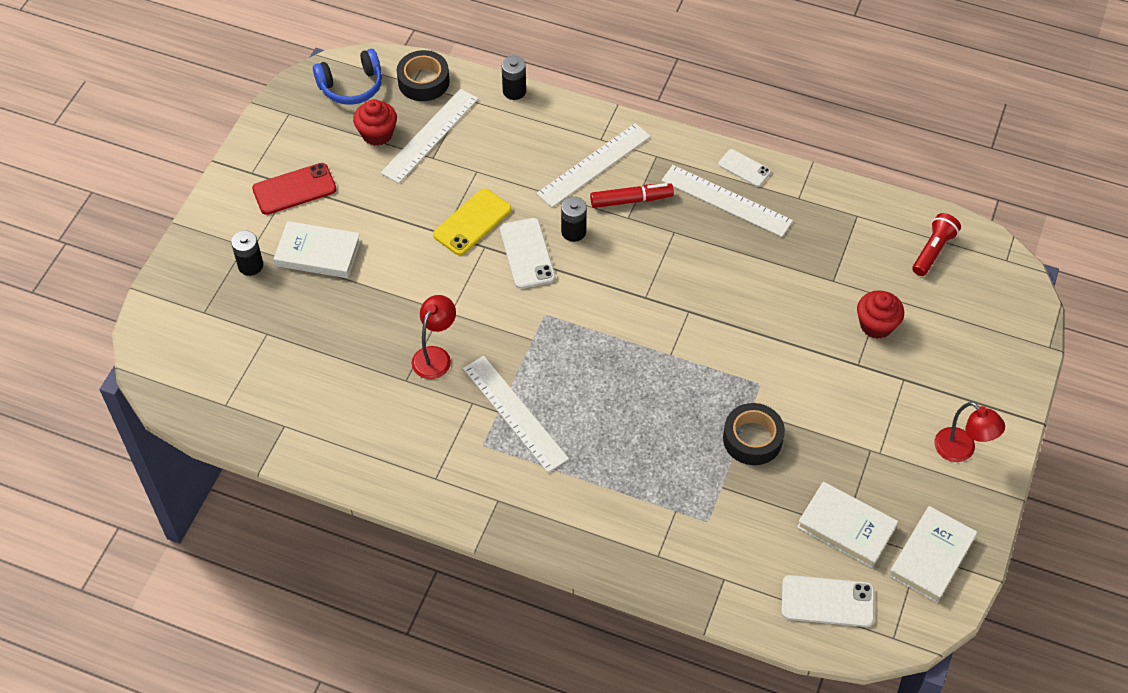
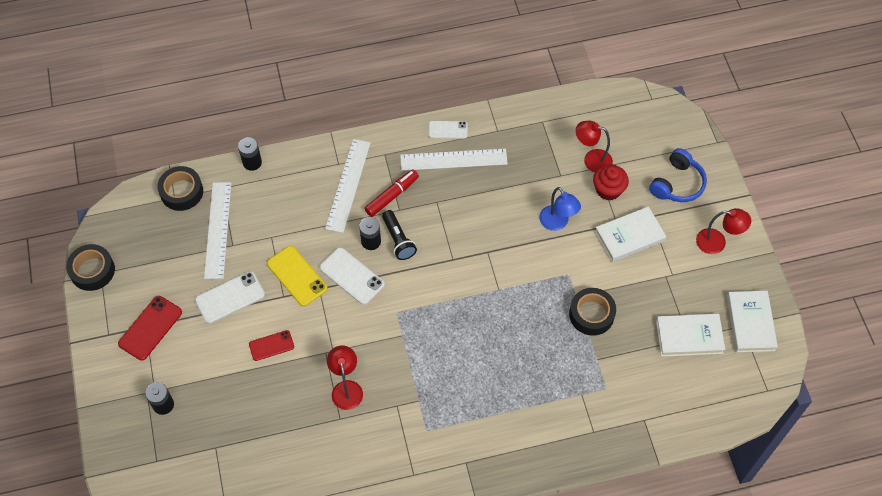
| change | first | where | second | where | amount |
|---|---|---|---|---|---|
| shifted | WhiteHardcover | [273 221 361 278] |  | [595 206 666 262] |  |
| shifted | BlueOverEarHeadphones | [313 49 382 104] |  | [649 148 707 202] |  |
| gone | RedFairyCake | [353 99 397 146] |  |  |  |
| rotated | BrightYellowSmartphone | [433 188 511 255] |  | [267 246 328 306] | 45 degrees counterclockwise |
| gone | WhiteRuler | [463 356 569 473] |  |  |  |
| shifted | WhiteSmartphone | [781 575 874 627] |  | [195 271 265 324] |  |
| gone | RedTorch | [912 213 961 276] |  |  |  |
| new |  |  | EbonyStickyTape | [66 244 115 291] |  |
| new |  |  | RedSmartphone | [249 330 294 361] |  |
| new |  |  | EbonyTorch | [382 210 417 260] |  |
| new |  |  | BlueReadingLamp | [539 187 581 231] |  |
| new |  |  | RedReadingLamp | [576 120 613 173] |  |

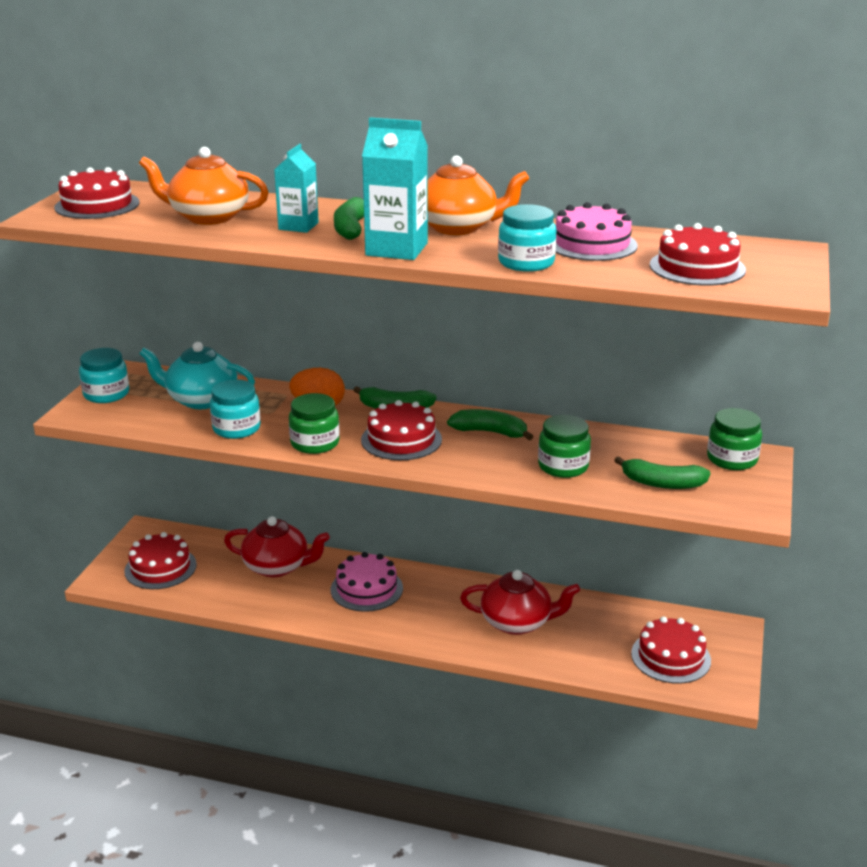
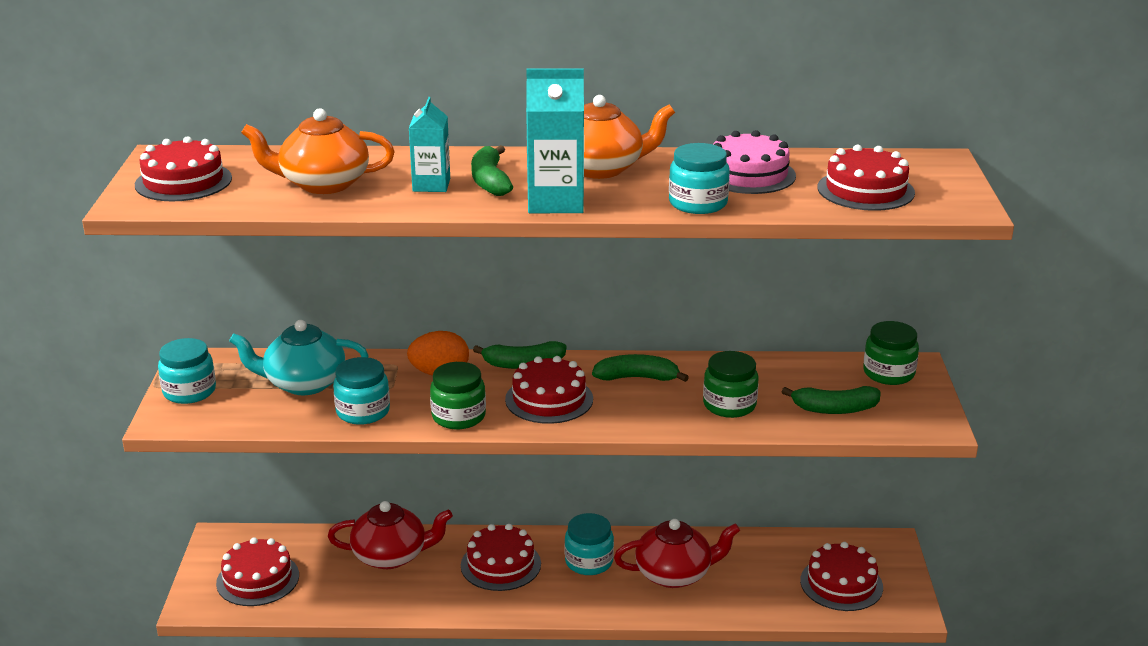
| change | first | where | second | where | amount |
|---|---|---|---|---|---|
| repainted | PinkCake | [331 552 403 612] | RedCake | [461 524 541 591] |  |
| new |  |  | AquaJamJar | [565 513 614 575] |  |

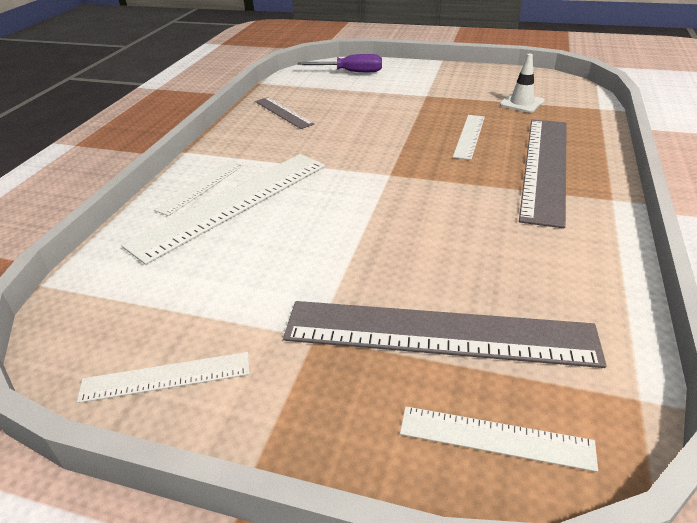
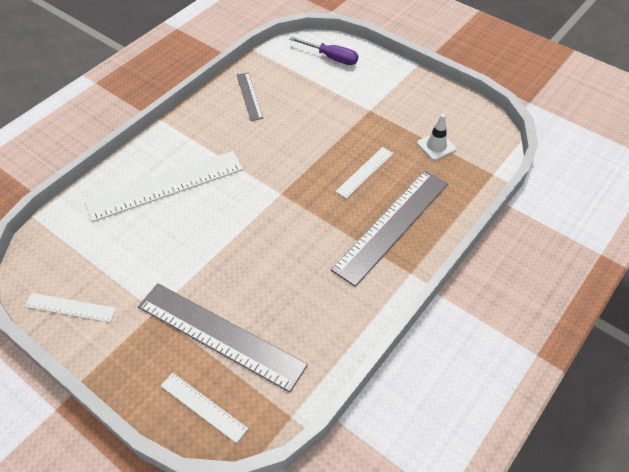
| change | first | where | second | where | amount |
|---|---|---|---|---|---|
| gone | WhiteRuler | [154 161 244 216] |  |  |  |

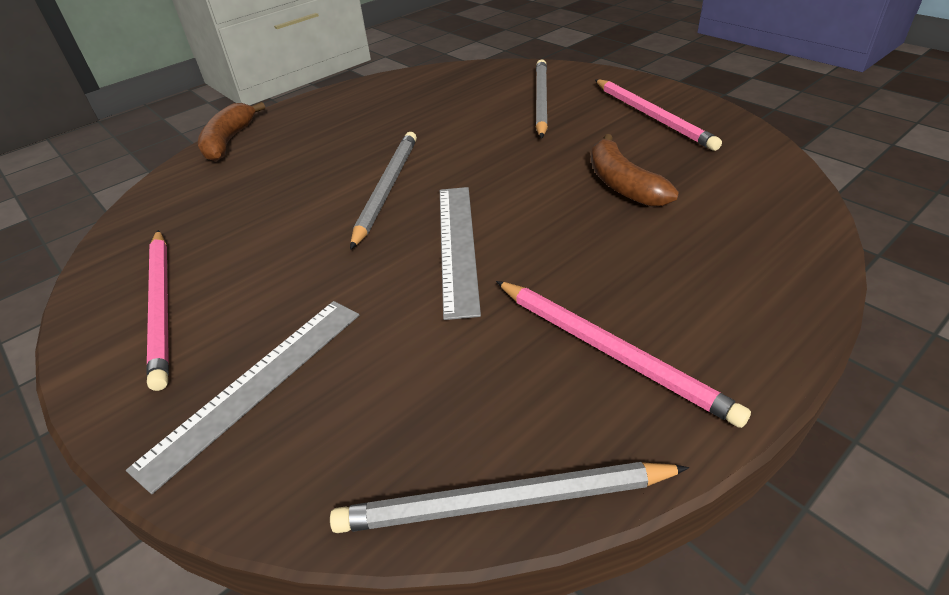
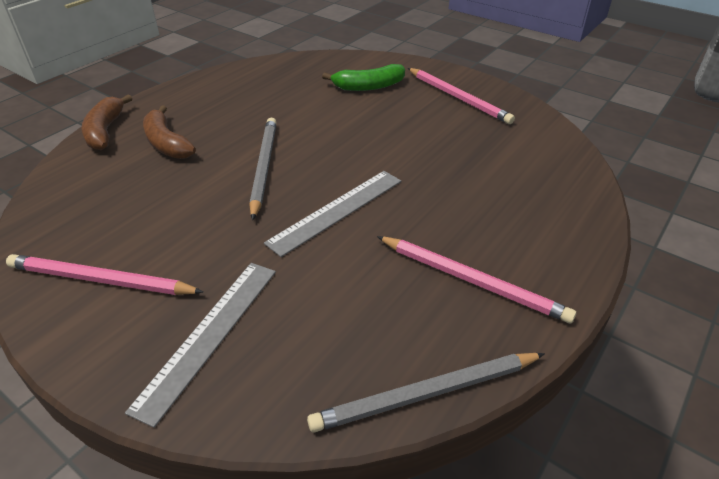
| change | first | where | second | where | amount |
|---|---|---|---|---|---|
| rotated | PinkLeadPencil | [146 230 169 391] |  | [6 254 203 295] | 135 degrees clockwise |
| rotated | GreyRuler | [440 187 481 320] |  | [264 171 401 257] | 60 degrees clockwise |
| swapped | GreyLeadPencil | [536 59 548 139] | GreenBanana | [322 64 405 91] |  |
| shifted | BrownBanana | [591 134 679 207] |  | [143 105 196 159] |  |

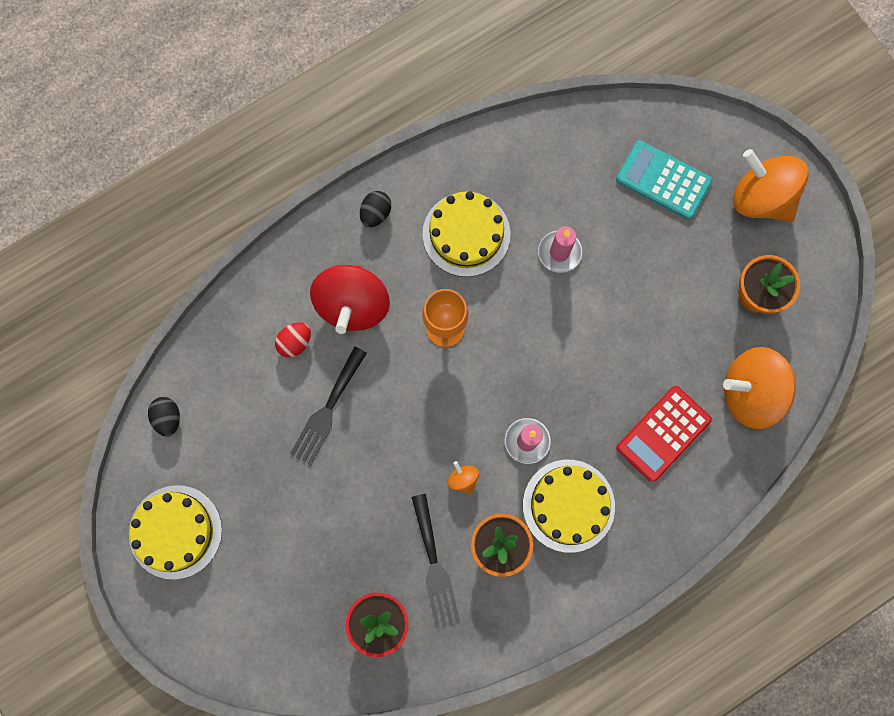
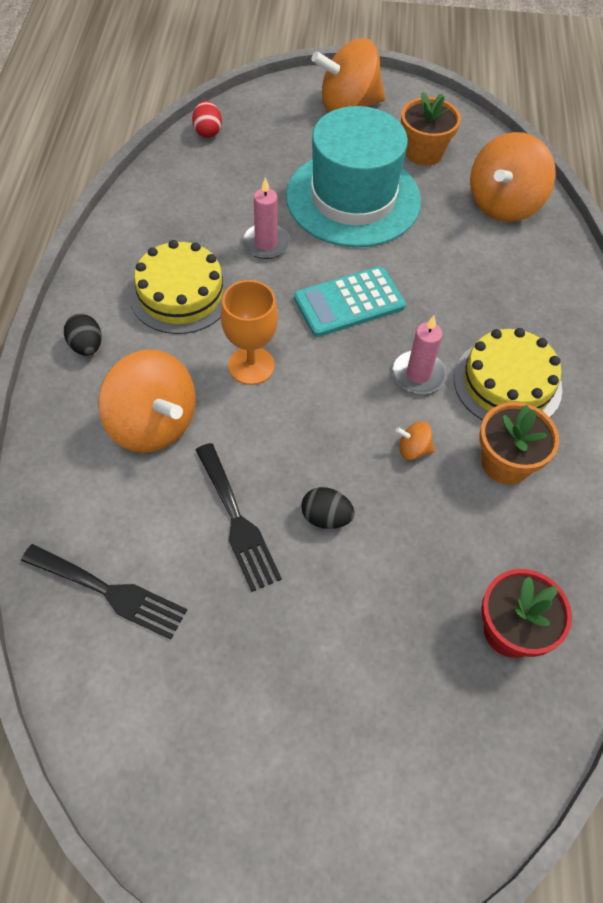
| change | first | where | second | where | amount |
|---|---|---|---|---|---|
| gone | BrightYellowCake | [129 485 222 579] |  |  |  |
| shifted | EbonyToyEgg | [148 397 180 437] |  | [301 487 355 529] |  |
| shifted | RedToyEgg | [275 322 311 358] |  | [192 101 222 138] |  |
| repainted | RedSpinningTop | [310 265 390 334] | OrangeColouredSpinningTop | [99 350 196 453] |  |
| shifted | EbonyTableFork | [411 494 460 626] |  | [21 544 187 640] |  |
| shifted | AquaCalculator | [616 140 712 219] |  | [294 266 406 337] |  |
| gone | RedCalculator | [616 386 712 482] |  |  |  |
| new |  |  | AquaHat | [286 106 421 247] |  |

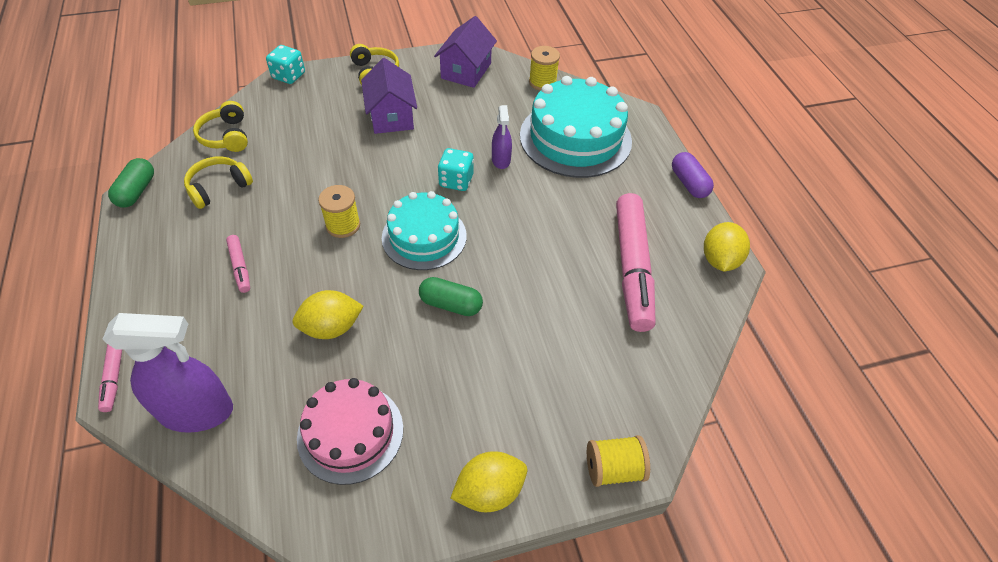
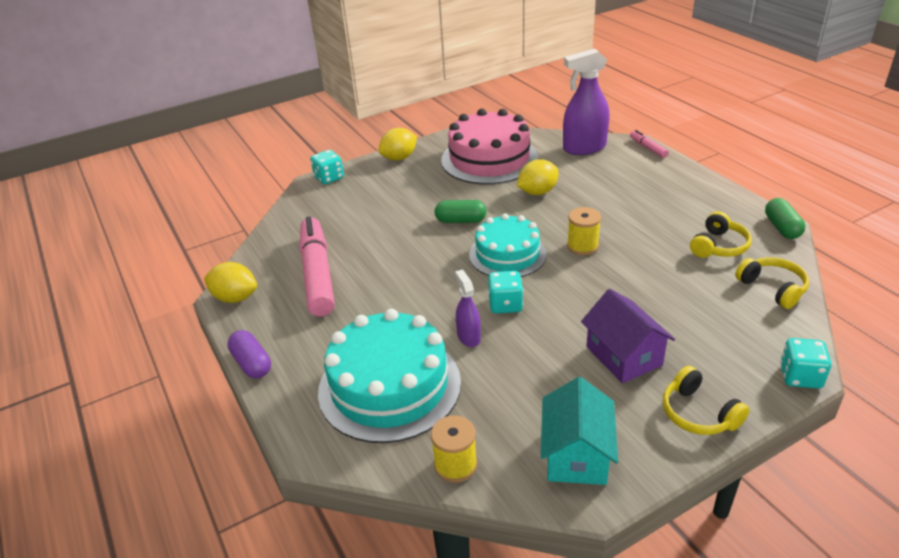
| change | first | where | second | where | amount |
|---|---|---|---|---|---|
| gone | PinkMarker | [226 235 250 293] |  |  |  |
| scaled | PinkCake | [297 378 403 485] |  | [441 109 538 185] | x1.52 |
| repainted | VioletHouse | [434 16 497 88] | AquaHouse | [541 377 618 485] |  |
| swapped | BrightYellowReelOfThread | [587 435 650 487] | AquaDice | [310 150 344 184] |  |
| rotated | BrightYellowLemon | [704 222 750 272] |  | [204 262 257 303] | 75 degrees counterclockwise |

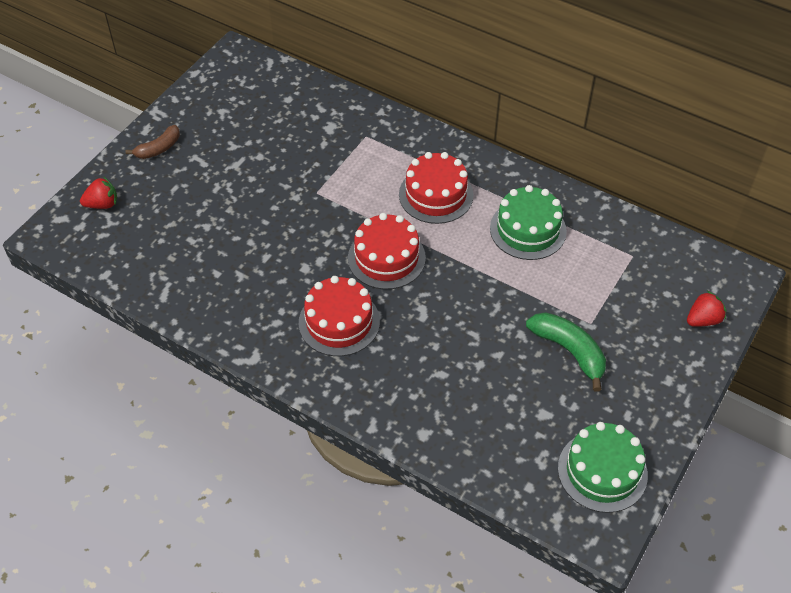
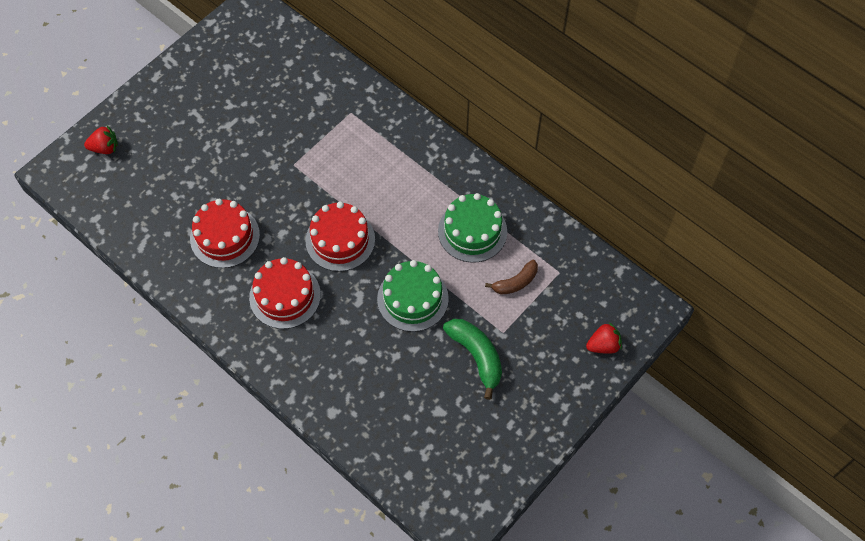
| change | first | where | second | where | amount |
|---|---|---|---|---|---|
| shifted | BrownBanana | [125 125 180 159] |  | [485 260 538 295] |  |
| shifted | RedCake | [399 152 473 224] |  | [190 199 260 268] |  |
| shifted | GreenCake | [558 422 648 513] |  | [377 260 449 332] |  |

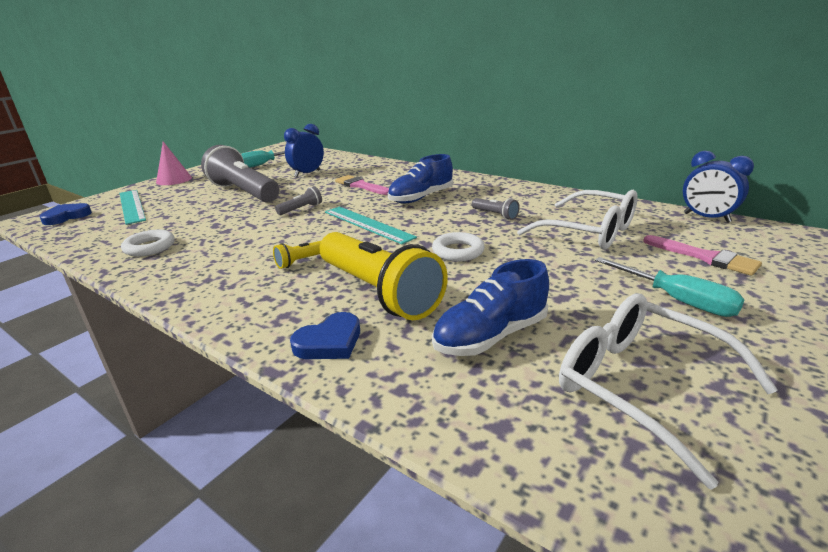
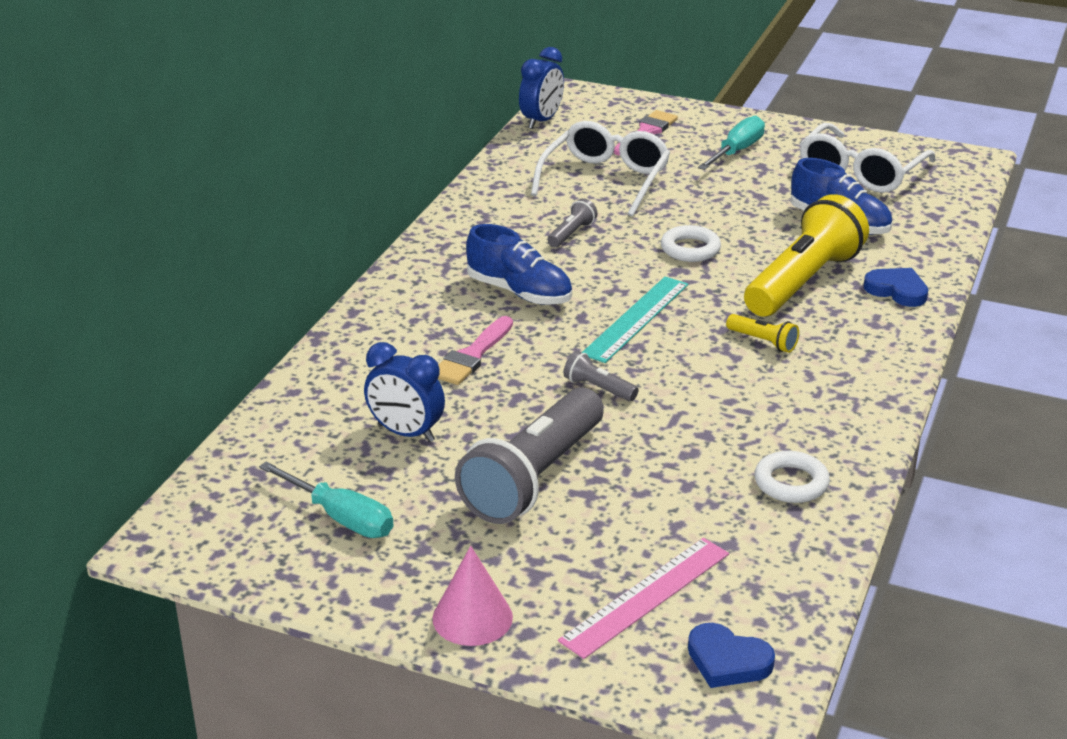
| change | first | where | second | where | amount |
|---|---|---|---|---|---|
| repainted | AquaRuler | [120 190 146 225] | PinkRuler | [558 538 729 659] |  |

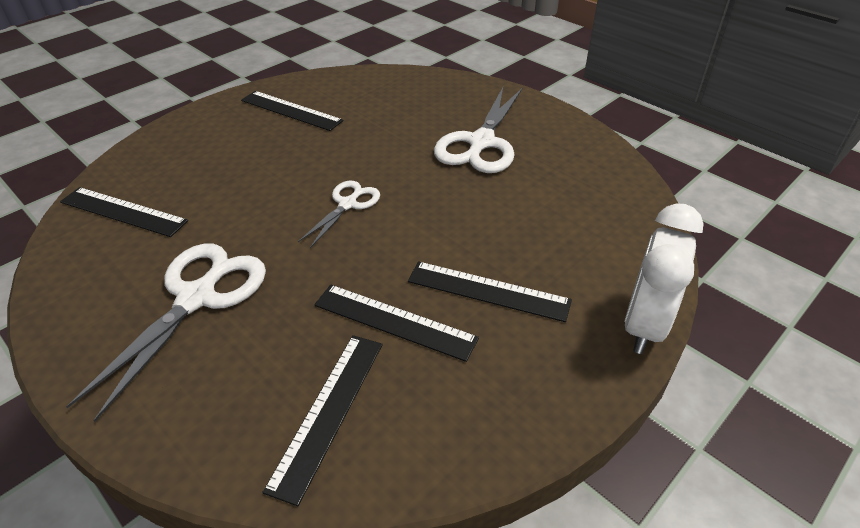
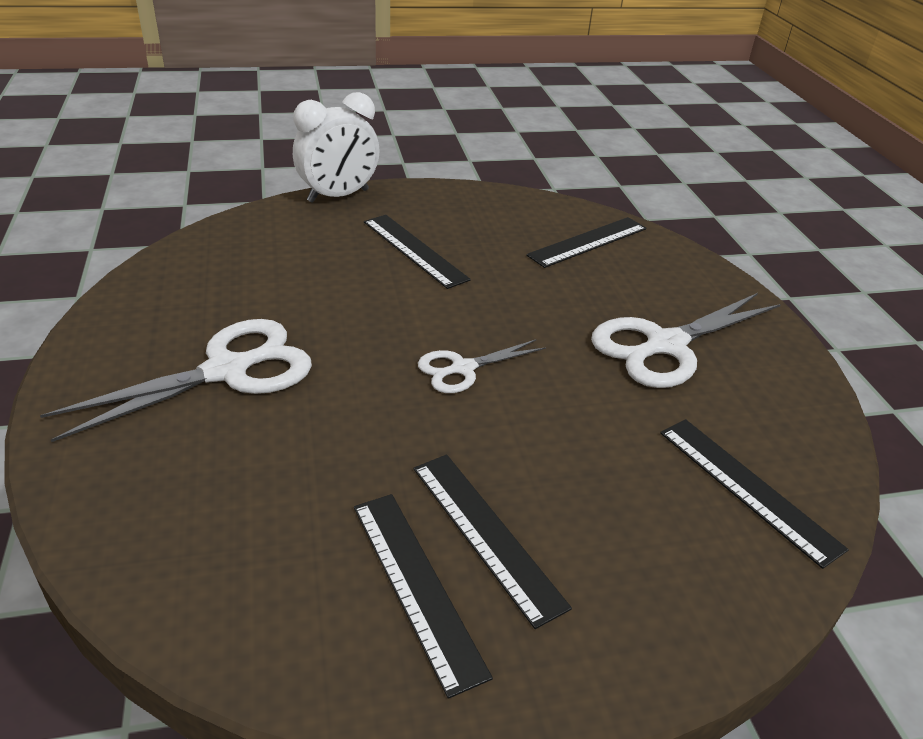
| change | first | where | second | where | amount |
|---|---|---|---|---|---|
| shifted | EbonyRuler | [314 285 479 362] |  | [413 454 572 629] |  |

